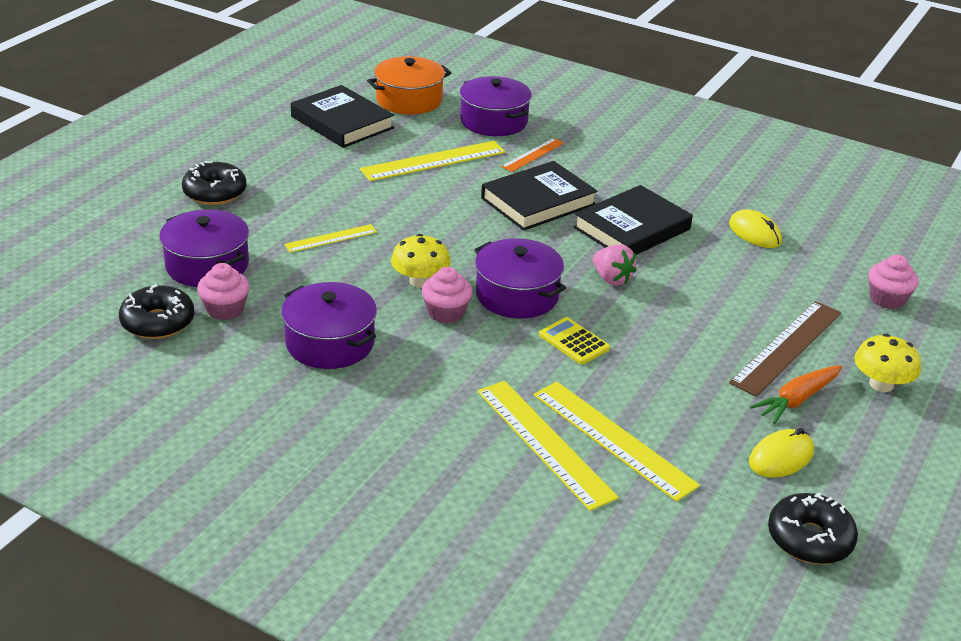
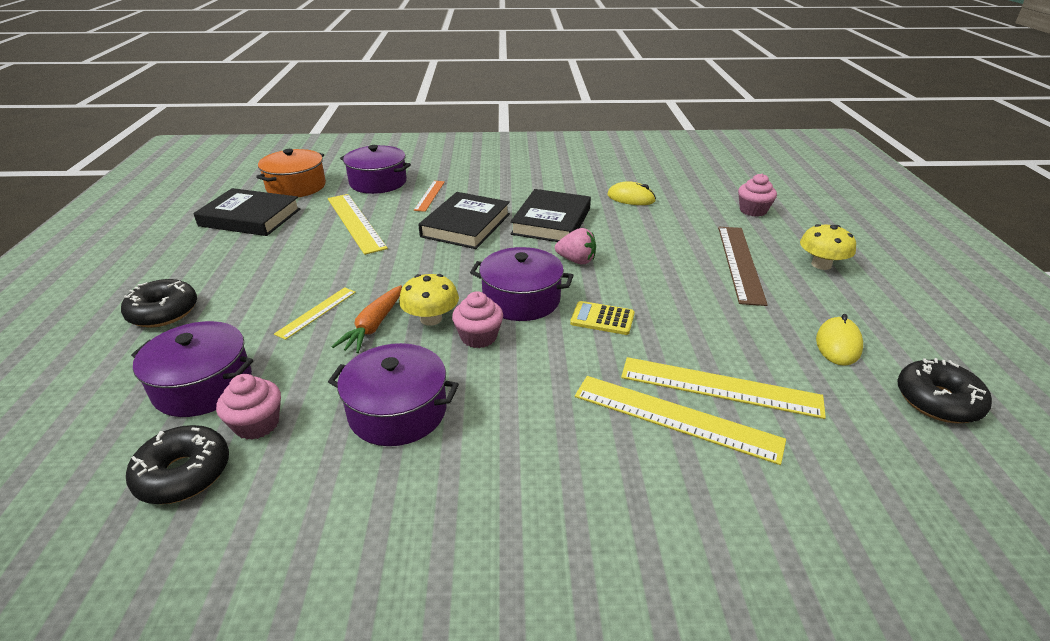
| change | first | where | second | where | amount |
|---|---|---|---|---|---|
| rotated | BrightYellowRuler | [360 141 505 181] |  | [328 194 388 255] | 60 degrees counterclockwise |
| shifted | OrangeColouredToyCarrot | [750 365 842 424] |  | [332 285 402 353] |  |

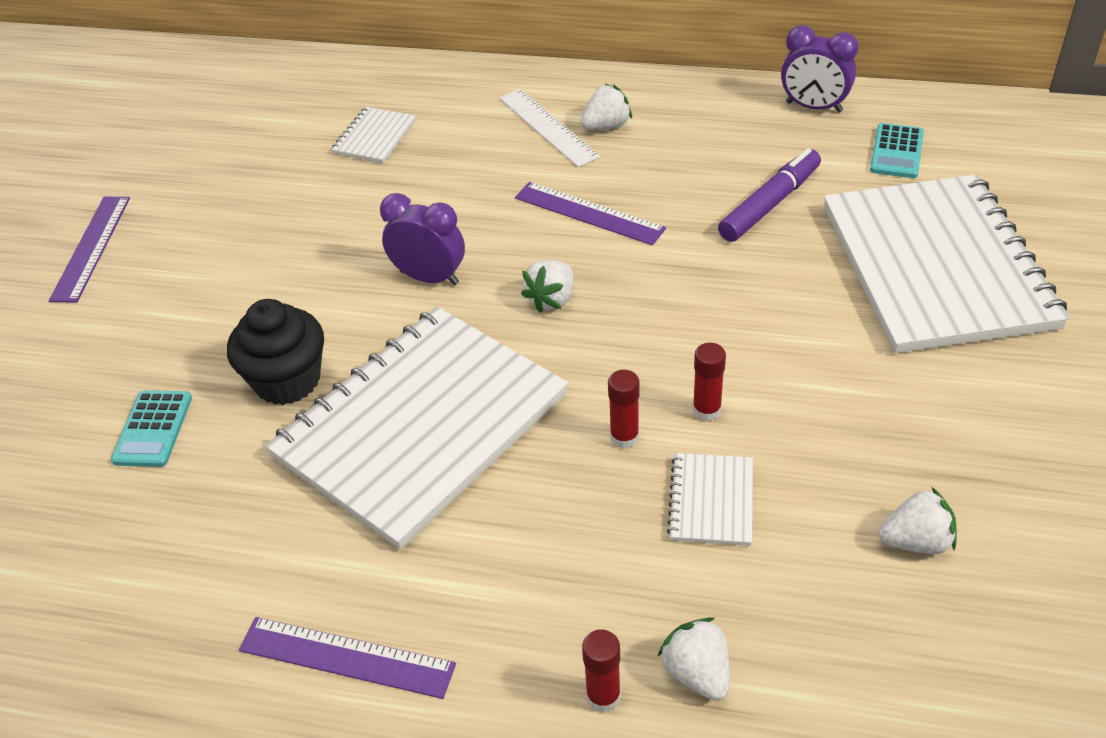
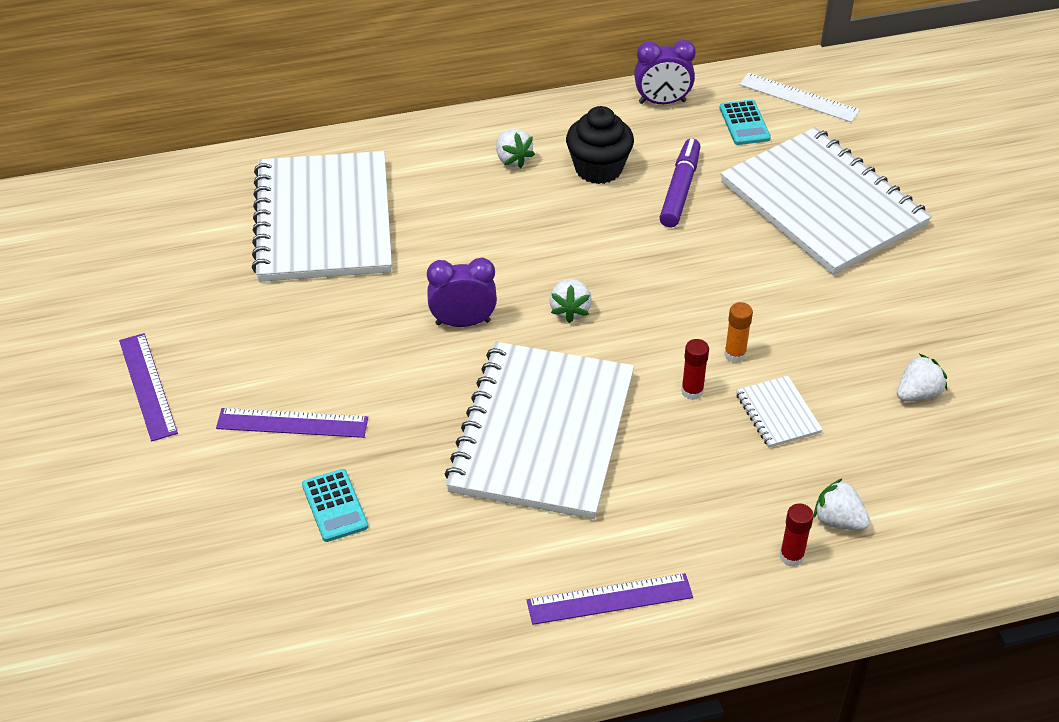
| change | first | where | second | where | amount |
|---|---|---|---|---|---|
| shifted | EbonyFairyCake | [227 299 324 405] |  | [566 106 634 184] |  |
| scaled | WhiteNotepad | [331 107 416 163] |  | [252 151 392 282] | x2.50 |
| shifted | WhiteRuler | [499 89 600 167] |  | [739 73 860 122] |  |
| shifted | VioletRuler | [515 182 666 245] |  | [216 408 368 438] |  |
| rotated | WhiteStrawberry | [581 84 632 130] |  | [496 129 535 168] | 120 degrees clockwise |
| repainted | RedGlue | [692 343 726 422] | OrangeColouredGlue | [724 302 753 363] |  |

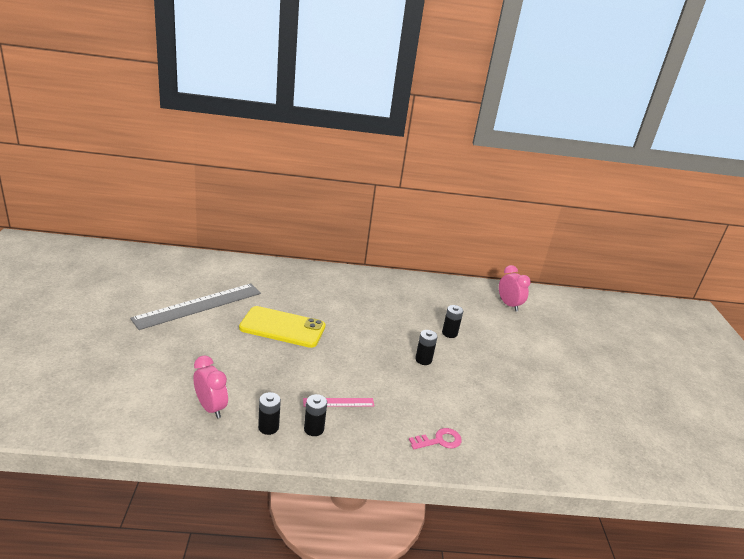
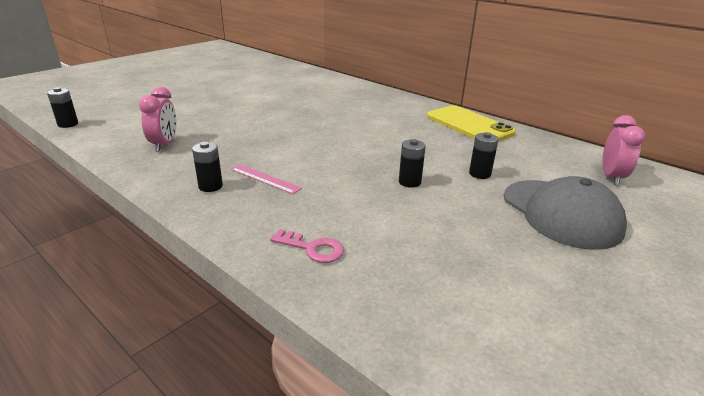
| change | first | where | second | where | amount |
|---|---|---|---|---|---|
| gone | GreyRuler | [130 284 261 330] |  |  |  |
| shifted | BrightYellowSmartphone | [239 306 326 348] |  | [427 105 516 141] |  |
| shifted | EbonyPowerCell | [258 392 281 435] |  | [47 87 78 128] |  |
| new |  |  | GreyCap | [504 176 627 250] |  |

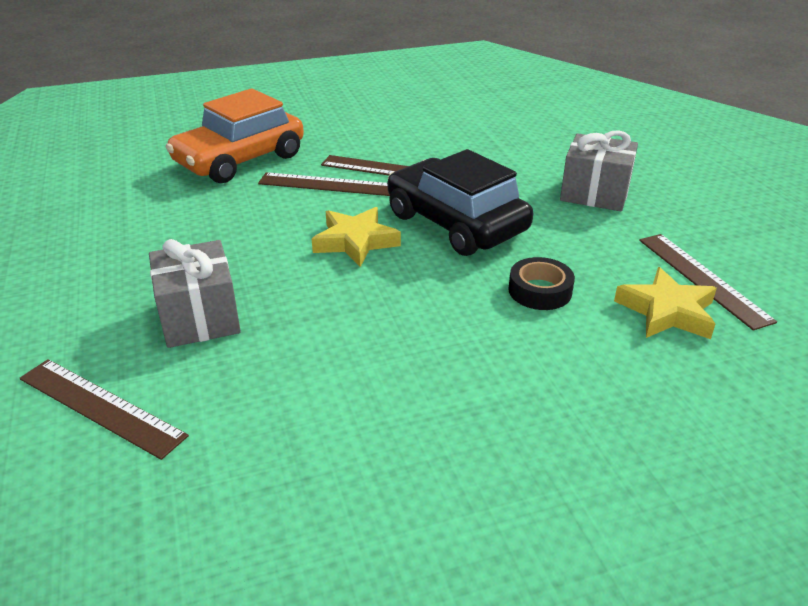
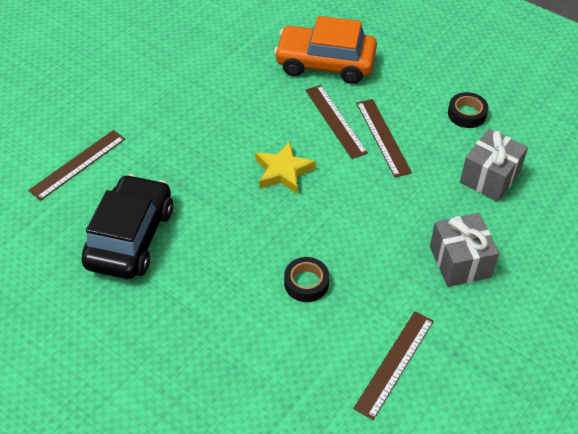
| change | first | where | second | where | amount |
|---|---|---|---|---|---|
| rotated | BrownRuler | [20 359 189 460] |  | [28 130 125 201] | 45 degrees clockwise |
| shifted | GreyPresent | [149 239 241 348] |  | [460 129 528 202] |  |
| shifted | EbonyCar | [388 149 533 256] |  | [81 174 173 279] |  |
| gone | BrightYellowStarShape | [614 267 717 339] |  |  |  |
| new |  |  | EbonyStickyTape | [448 92 488 128] |  |

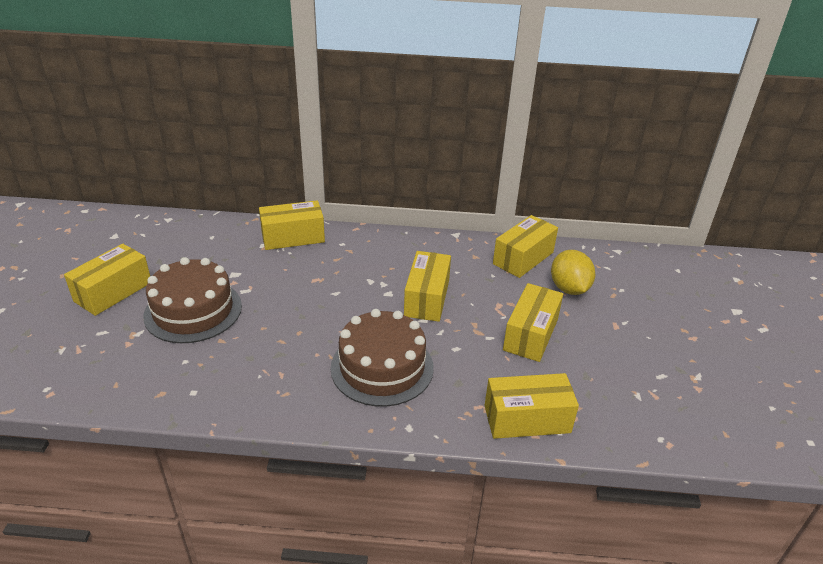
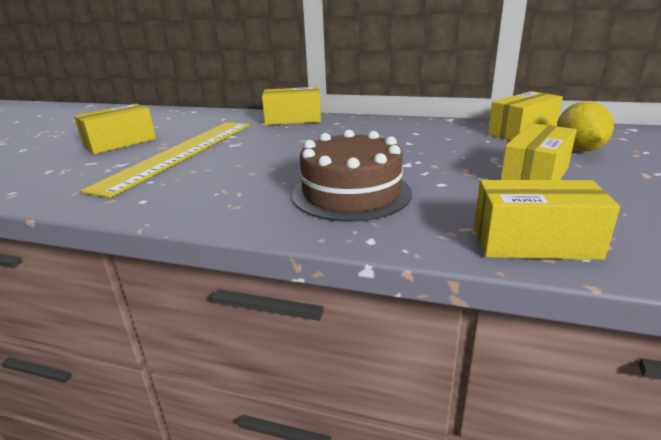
| change | first | where | second | where | amount |
|---|---|---|---|---|---|
| swapped | BrownCake | [143 257 242 343] | BrightYellowRuler | [80 122 250 198] |  |
| gone | BrightYellowParcel | [404 251 451 322] |  |  |  |

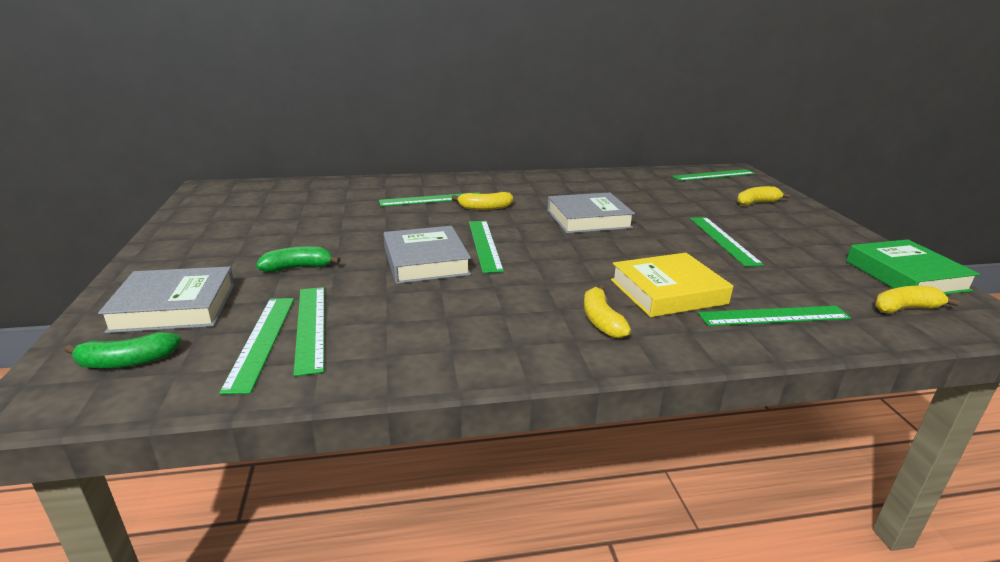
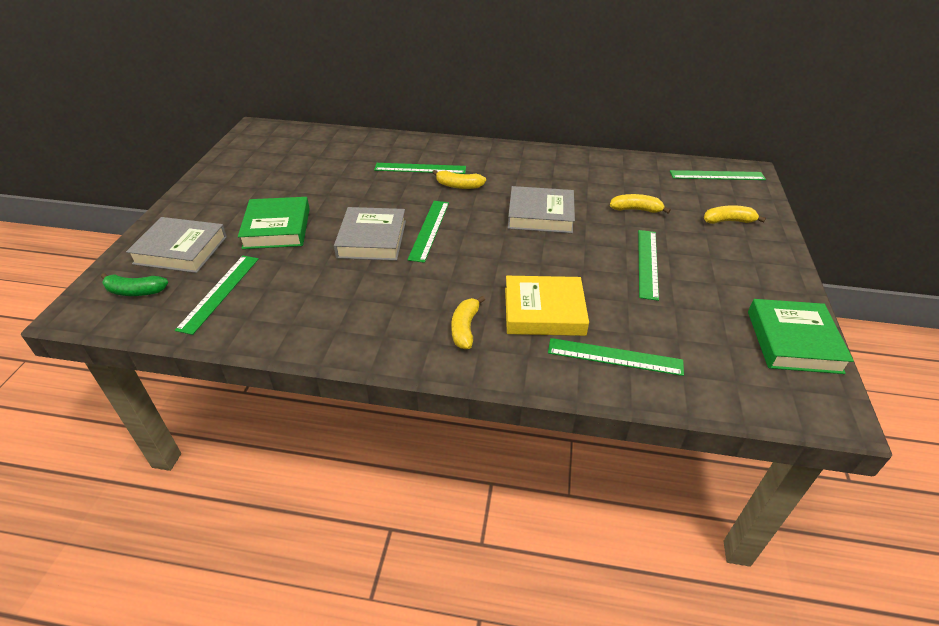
| change | first | where | second | where | amount |
|---|---|---|---|---|---|
| swapped | GreenBanana | [256 246 341 272] | GreenHardcover | [238 197 310 249] |  |
| gone | GreenRuler | [293 287 324 376] |  |  |  |
| shifted | BrightYellowBanana | [875 286 960 314] |  | [610 194 671 213] |  |

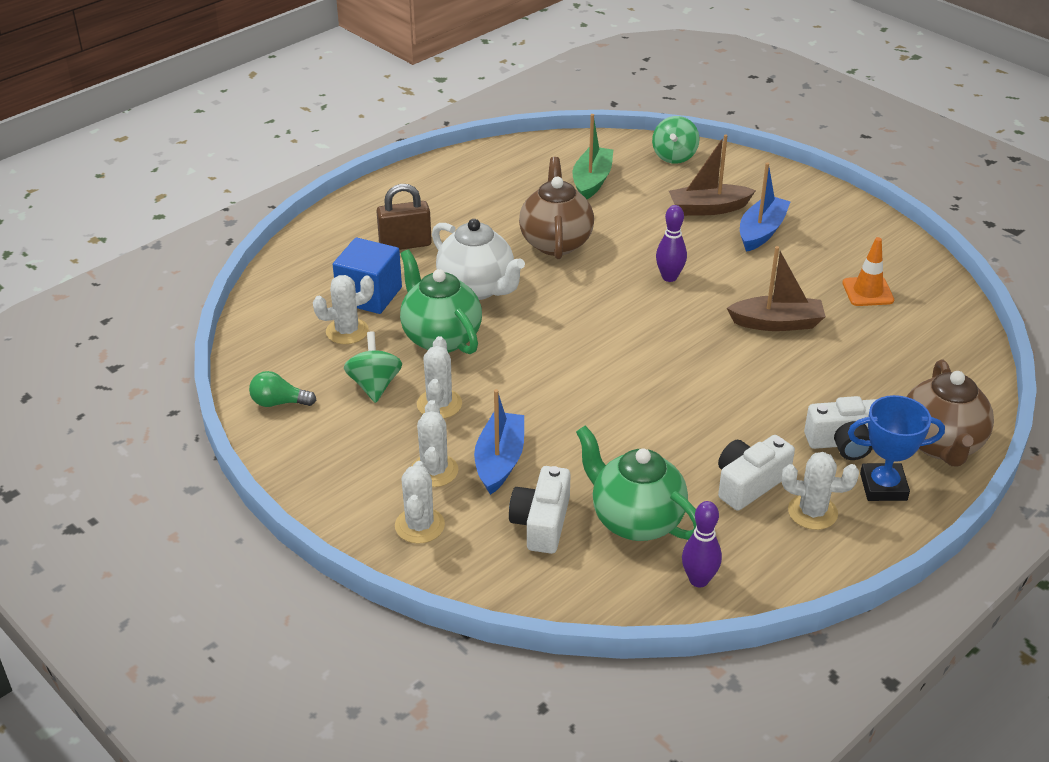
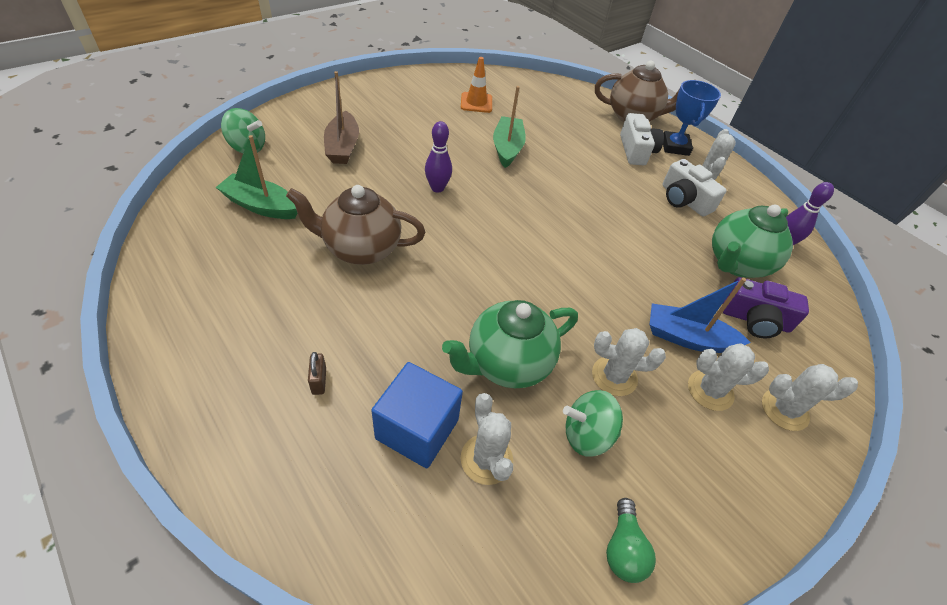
| change | first | where | second | where | amount |
|---|---|---|---|---|---|
| scaled | BrownLock | [376 184 432 250] |  | [308 352 326 395] | x0.50 |
| gone | WhiteChinaTeapot | [432 219 525 300] |  |  |  |
| repainted | WhiteCompactCamera | [509 466 571 554] | VioletCompactCamera | [722 277 809 338] |  |
| repainted | BrownToyBoat | [727 246 826 331] | GreenToyBoat | [493 86 526 168] |  |
| gone | BlueToyBoat | [740 162 791 252] |  |  |  |

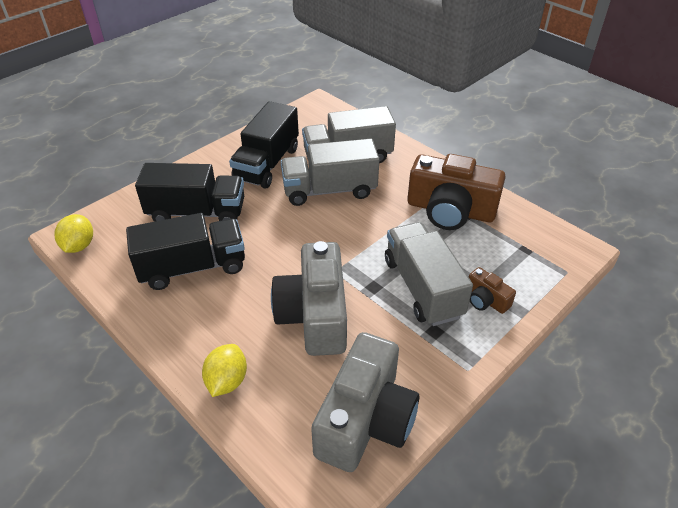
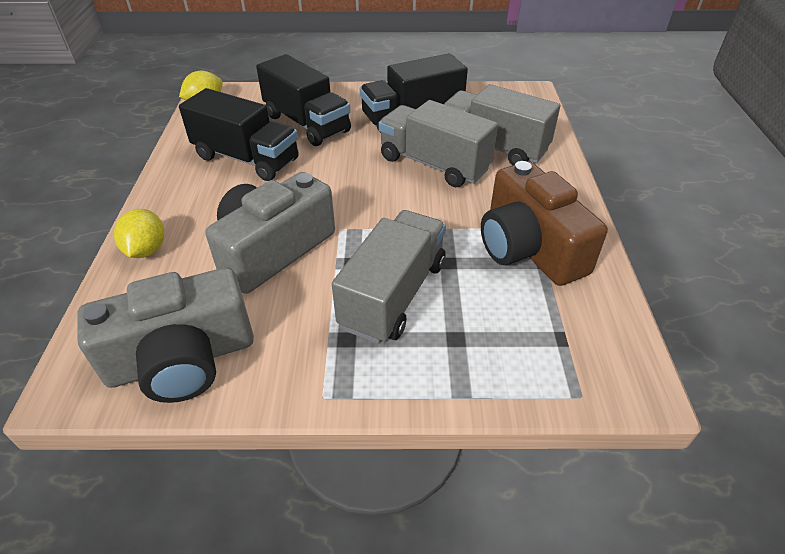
| change | first | where | second | where | amount |
|---|---|---|---|---|---|
| rotated | BrightYellowLemon | [202 344 247 397] |  | [114 209 164 258] | 60 degrees counterclockwise |
| gone | BrownCompactCamera | [469 267 516 314] |  |  |  |

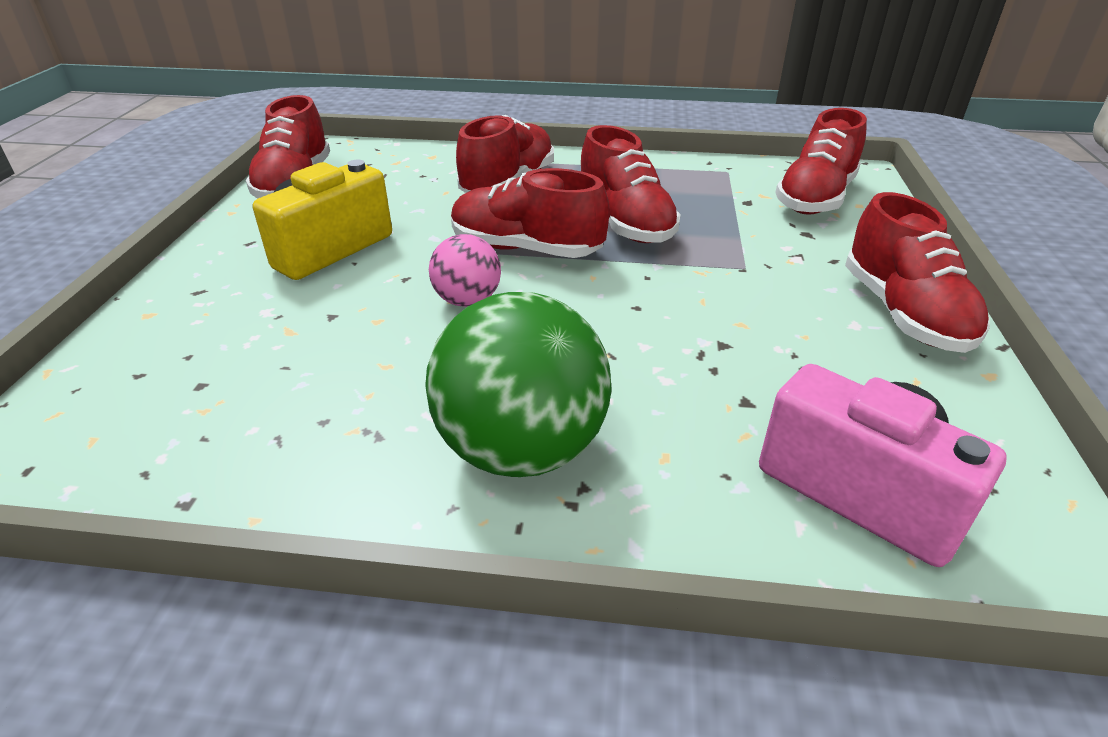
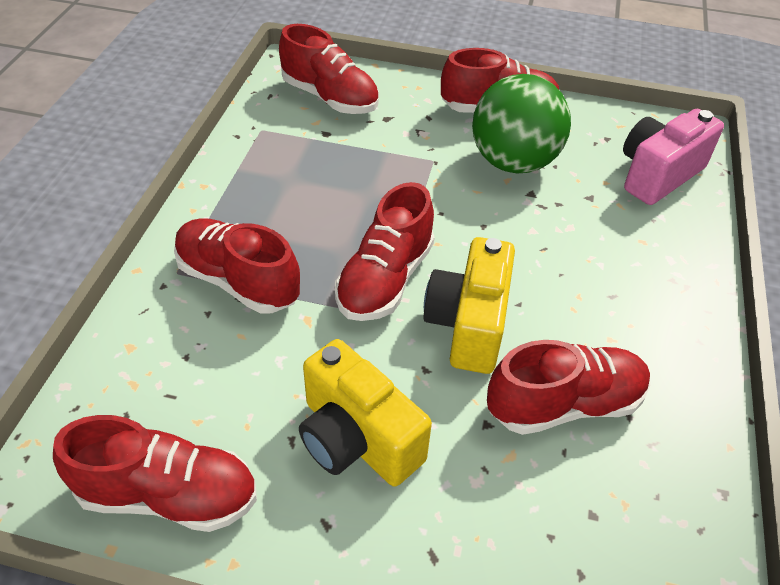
| change | first | where | second | where | amount |
|---|---|---|---|---|---|
| shifted | GreenSphere | [425 292 612 477] |  | [472 74 571 173] |  |
| swapped | PinkSphere | [429 234 501 307] | BrightYellowCompactCamera | [424 237 515 374] |  |
| shifted | RedSneaker | [581 125 681 243] |  | [487 340 650 435] |  |

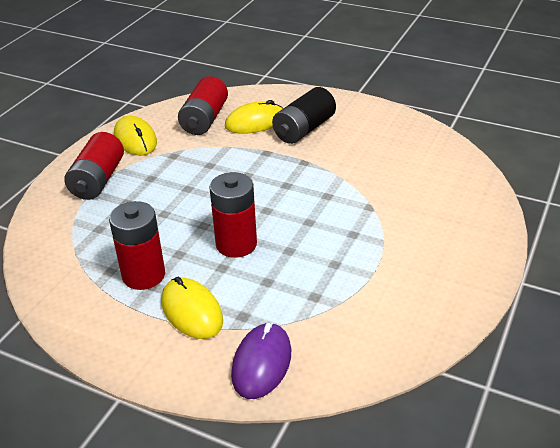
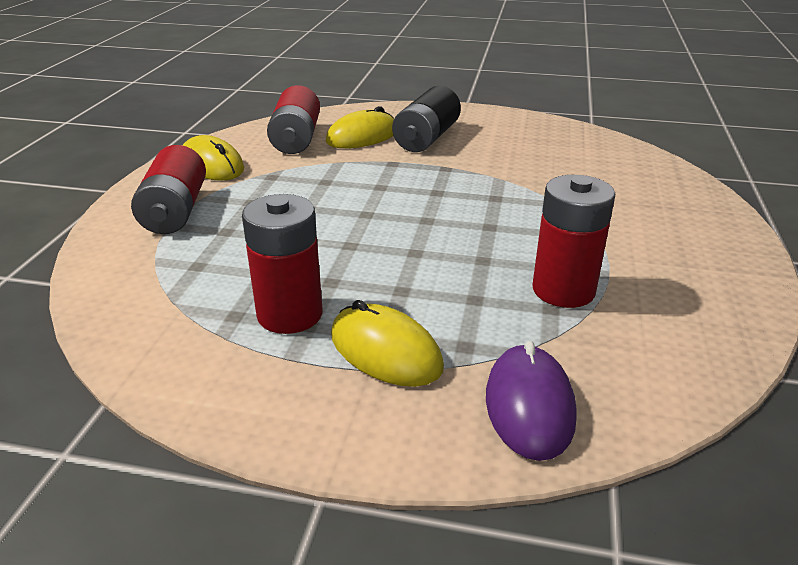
| change | first | where | second | where | amount |
|---|---|---|---|---|---|
| shifted | RedPowerCell | [209 172 257 258] |  | [532 175 615 308] |  |

